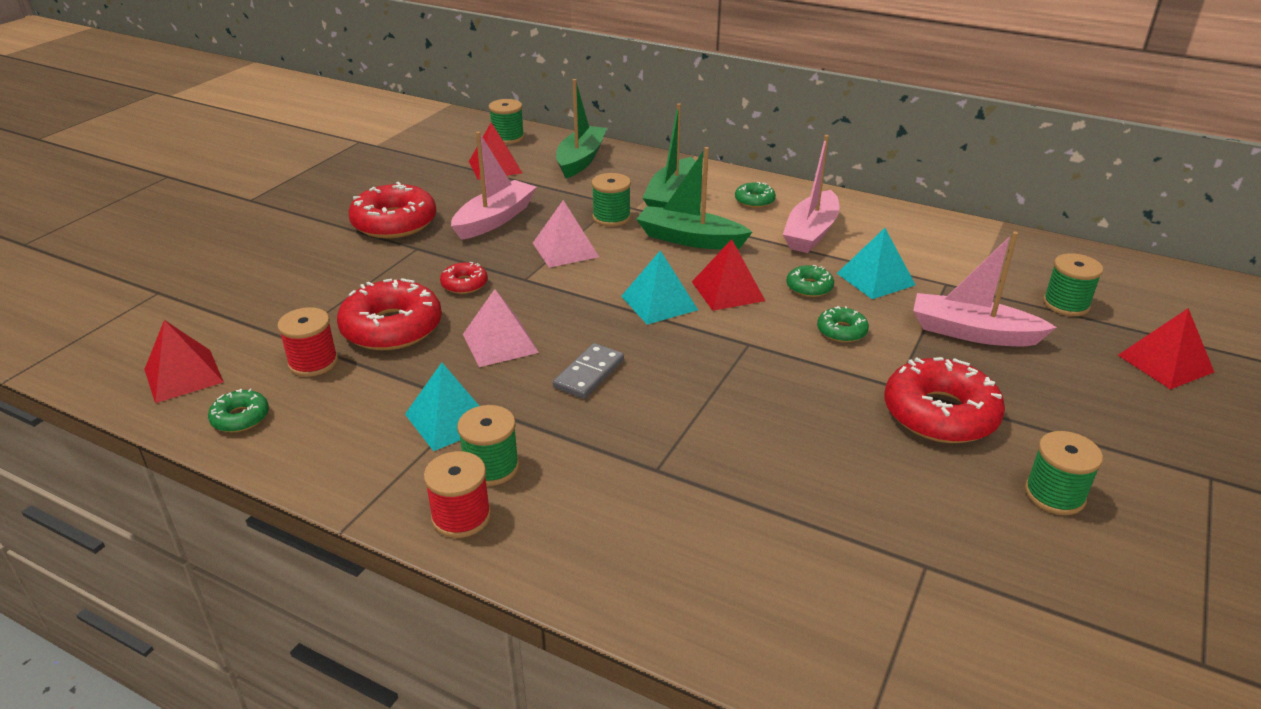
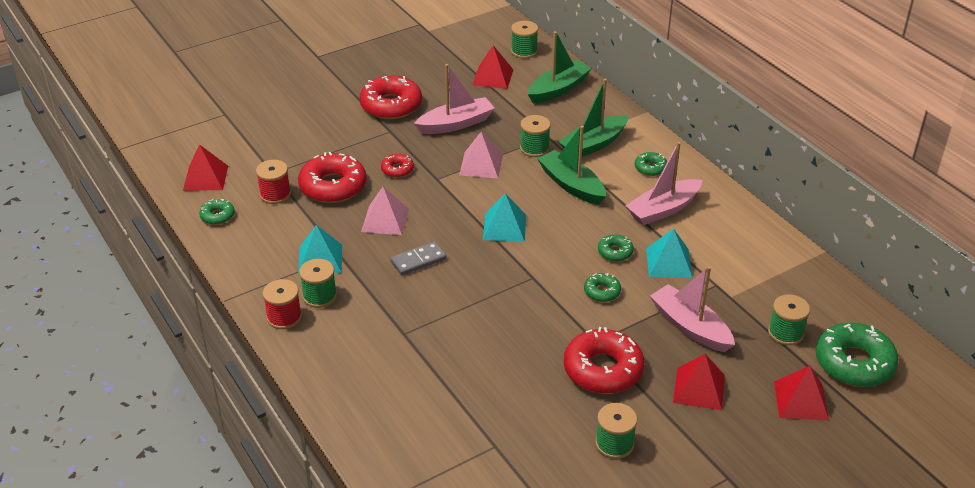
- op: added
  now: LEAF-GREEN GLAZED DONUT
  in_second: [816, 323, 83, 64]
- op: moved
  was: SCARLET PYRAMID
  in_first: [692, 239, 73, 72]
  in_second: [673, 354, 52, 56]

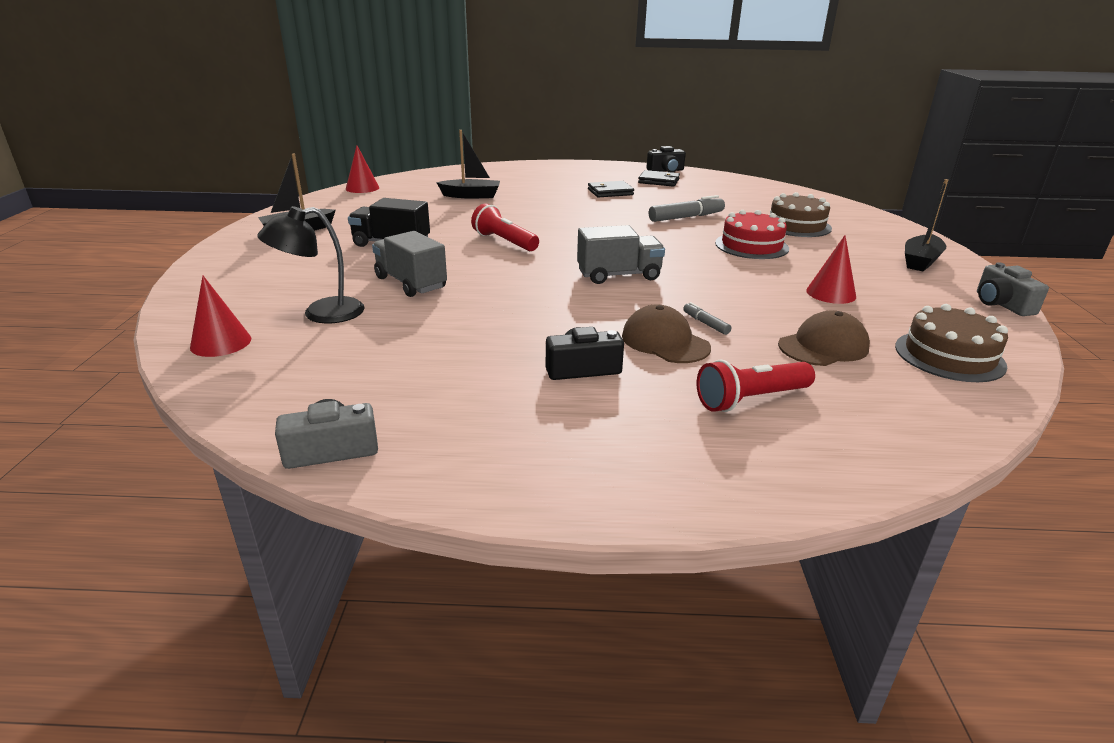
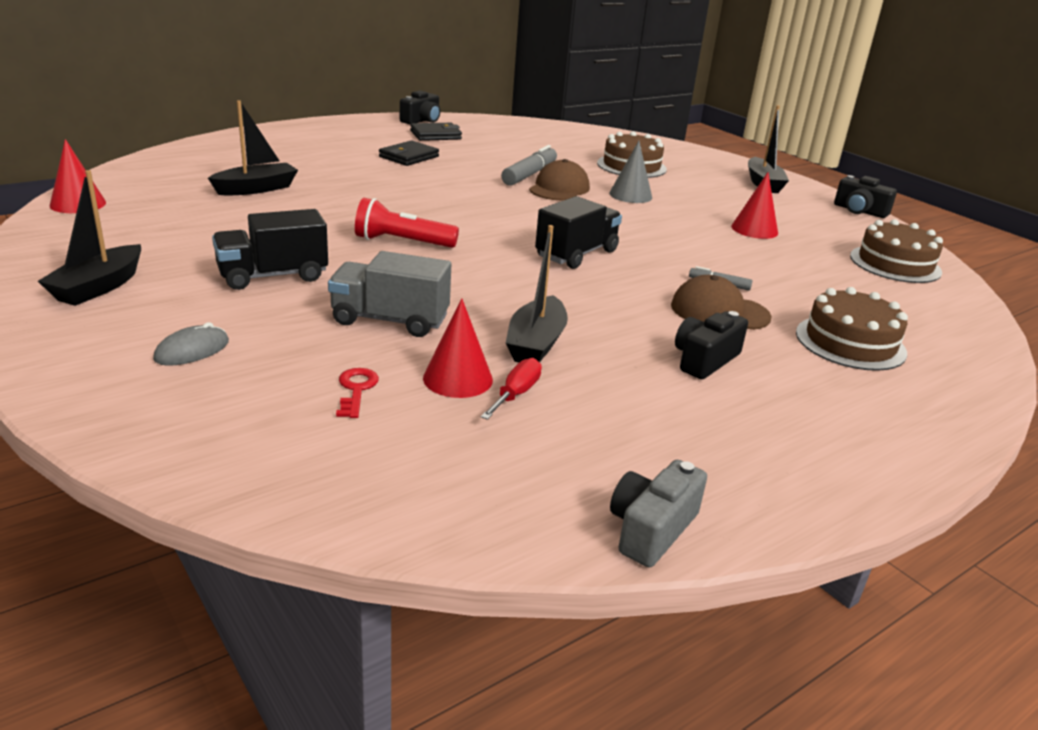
- op: added
  now: GREY MOUSE
  in_second: [153, 322, 76, 44]
- op: added
  now: SCARLET SCREWDRIVER
  in_second: [481, 358, 61, 62]
- op: added
  now: BLACK BOAT
  in_second: [506, 225, 62, 137]
- op: moved
  was: SCARLET CONE SHAPE
  in_first: [190, 276, 61, 81]
  in_second: [423, 298, 70, 100]
- op: moved
  was: BROWN CAP
  in_first: [778, 311, 92, 55]
  in_second: [529, 159, 61, 41]
- op: replaced
  was: BLACK LAMP
  now: SCARLET KEY
  in_first: [257, 206, 108, 118]
  in_second: [336, 368, 43, 50]
- op: replaced
  was: SCARLET POCKET TORCH
  now: BROWN LAYER CAKE
  in_first: [697, 360, 118, 52]
  in_second: [796, 287, 112, 84]
- op: replaced
  was: SCARLET LAYER CAKE
  now: GREY CONE SHAPE
  in_first: [715, 210, 74, 49]
  in_second: [609, 141, 43, 62]
- op: recoloured
  was: GREY TRUCK
  now: BLACK TRUCK
  in_first: [577, 225, 88, 59]
  in_second: [535, 196, 87, 73]
- op: recoloured
  was: GREY PHOTO CAMERA
  now: BLACK PHOTO CAMERA
  in_first: [977, 262, 72, 54]
  in_second: [834, 175, 63, 43]

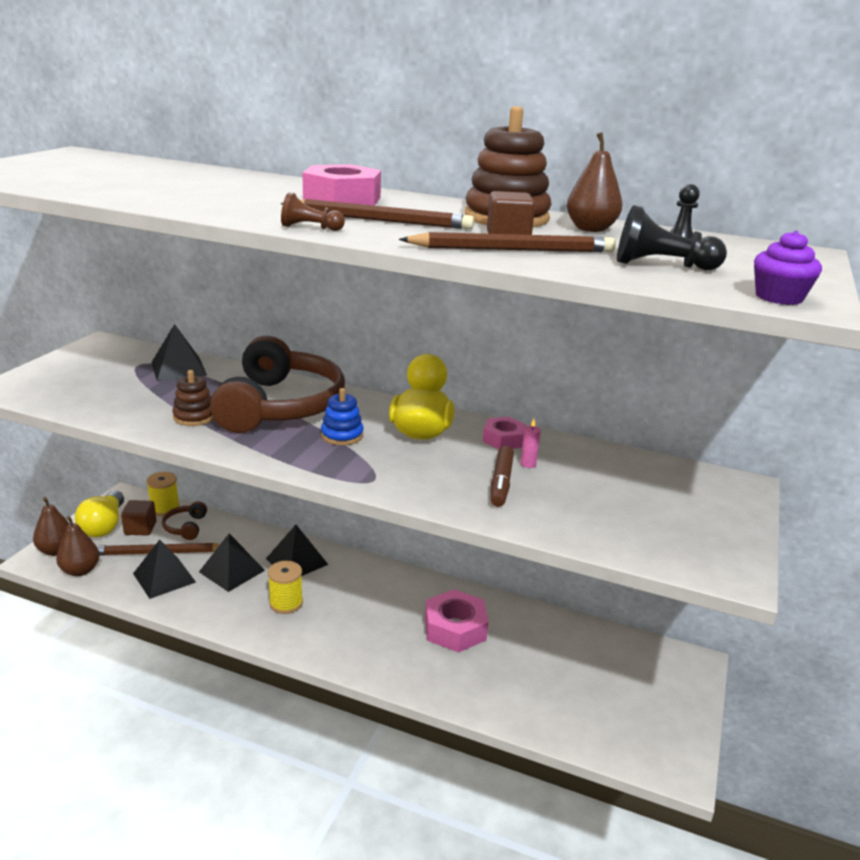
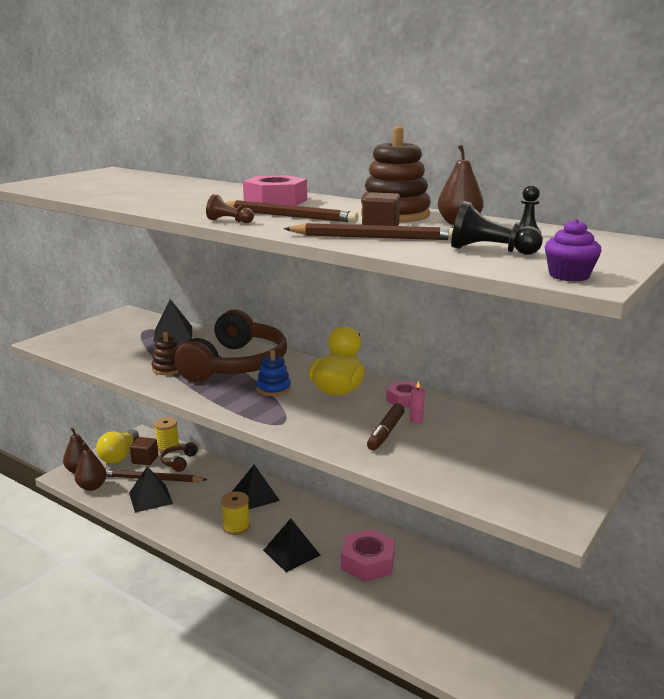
- op: moved
  was: BLACK PYRAMID
  in_first: [199, 533, 66, 59]
  in_second: [263, 518, 58, 54]

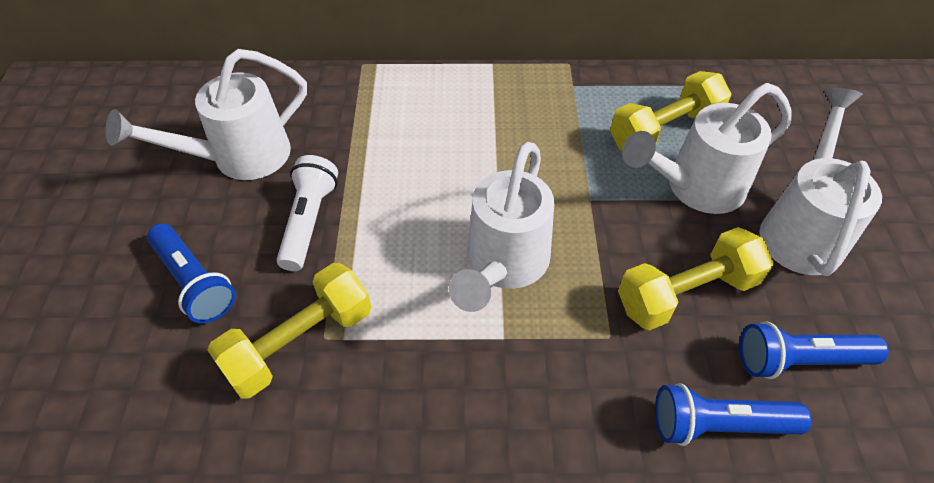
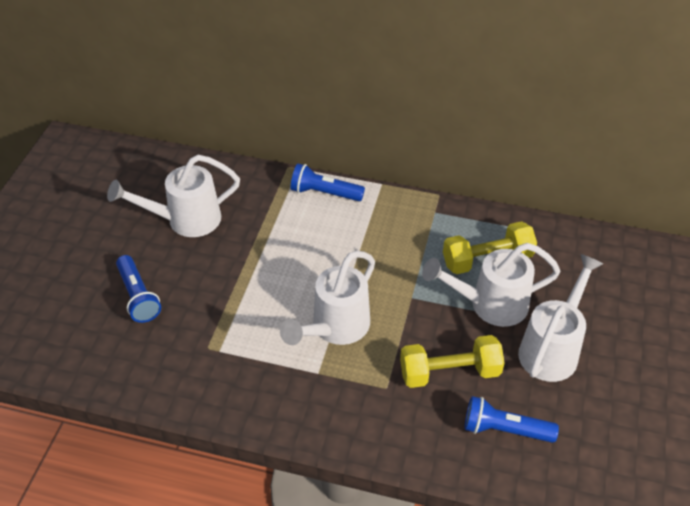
- op: removed
  was: BRIGHT YELLOW FREE WEIGHT
  in_first: [207, 263, 164, 135]
- op: removed
  was: WHITE POCKET TORCH
  in_first: [277, 155, 61, 116]
- op: moved
  was: COBALT POCKET TORCH
  in_first: [655, 383, 156, 63]
  in_second: [291, 163, 74, 38]

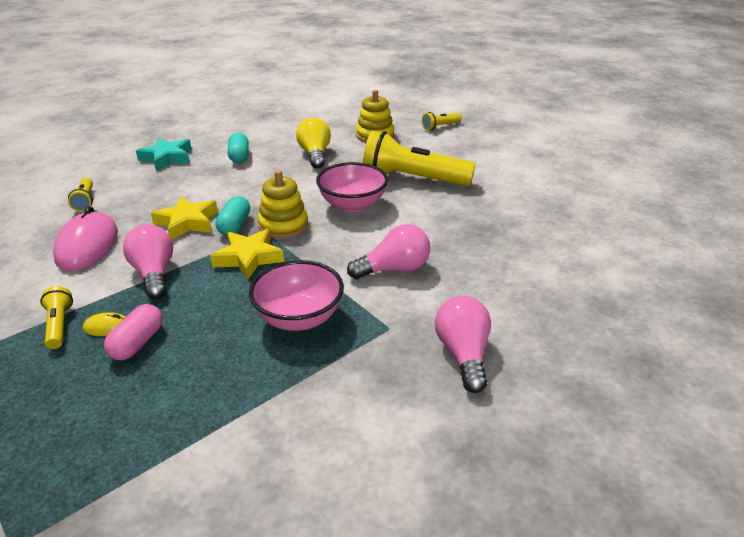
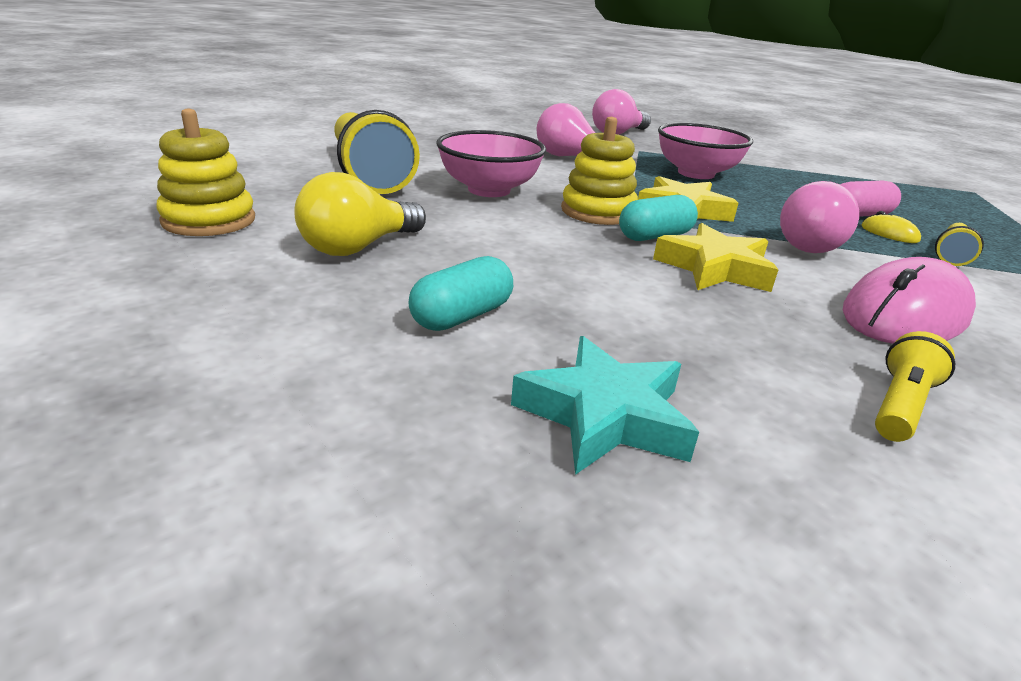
- op: removed
  was: BRIGHT YELLOW POCKET TORCH
  in_first: [422, 112, 40, 18]

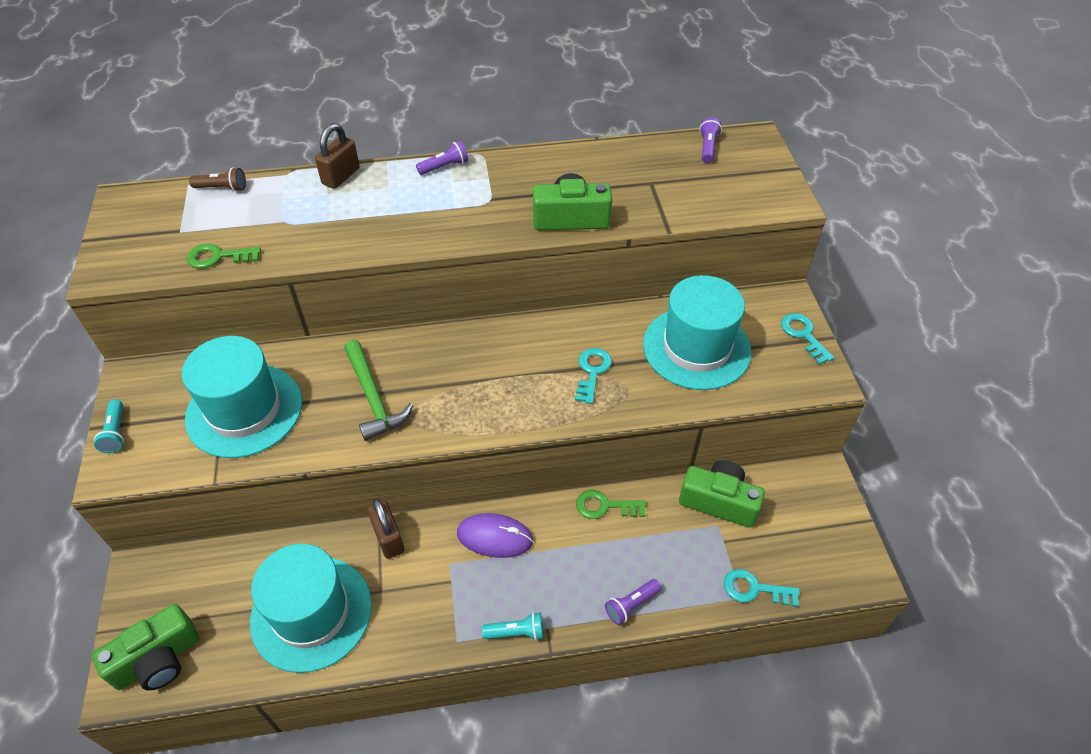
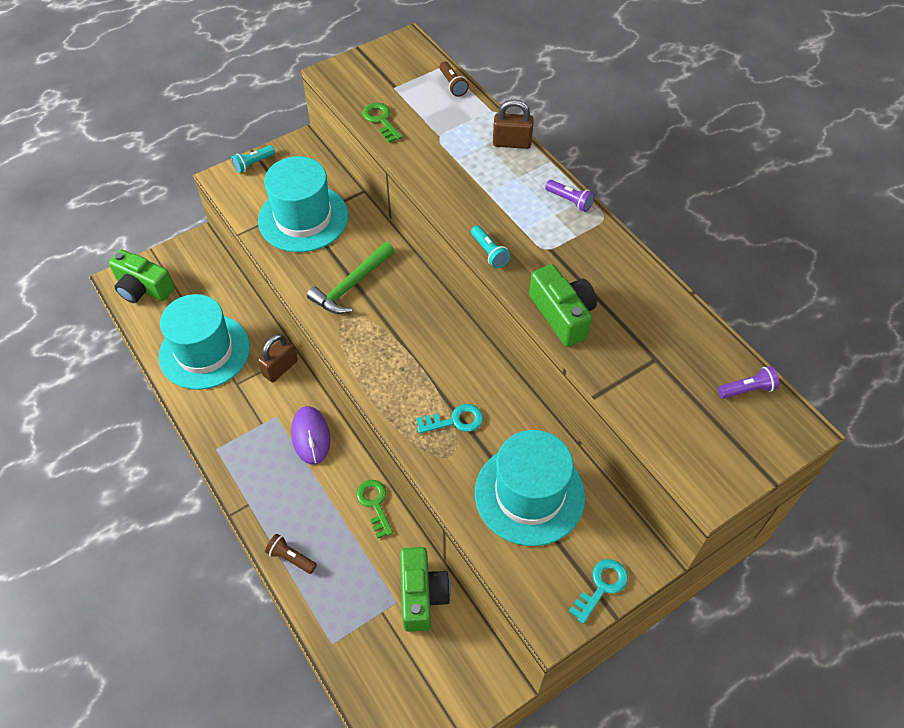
- op: removed
  was: TURQUOISE KEY
  in_first: [724, 569, 76, 38]
- op: moved
  was: TURQUOISE POCKET TORCH
  in_first: [482, 612, 62, 28]
  in_second: [471, 225, 39, 43]
- op: recoloured
  was: VIOLET POCKET TORCH
  now: BROWN POCKET TORCH
  in_first: [605, 579, 56, 46]
  in_second: [265, 534, 52, 40]

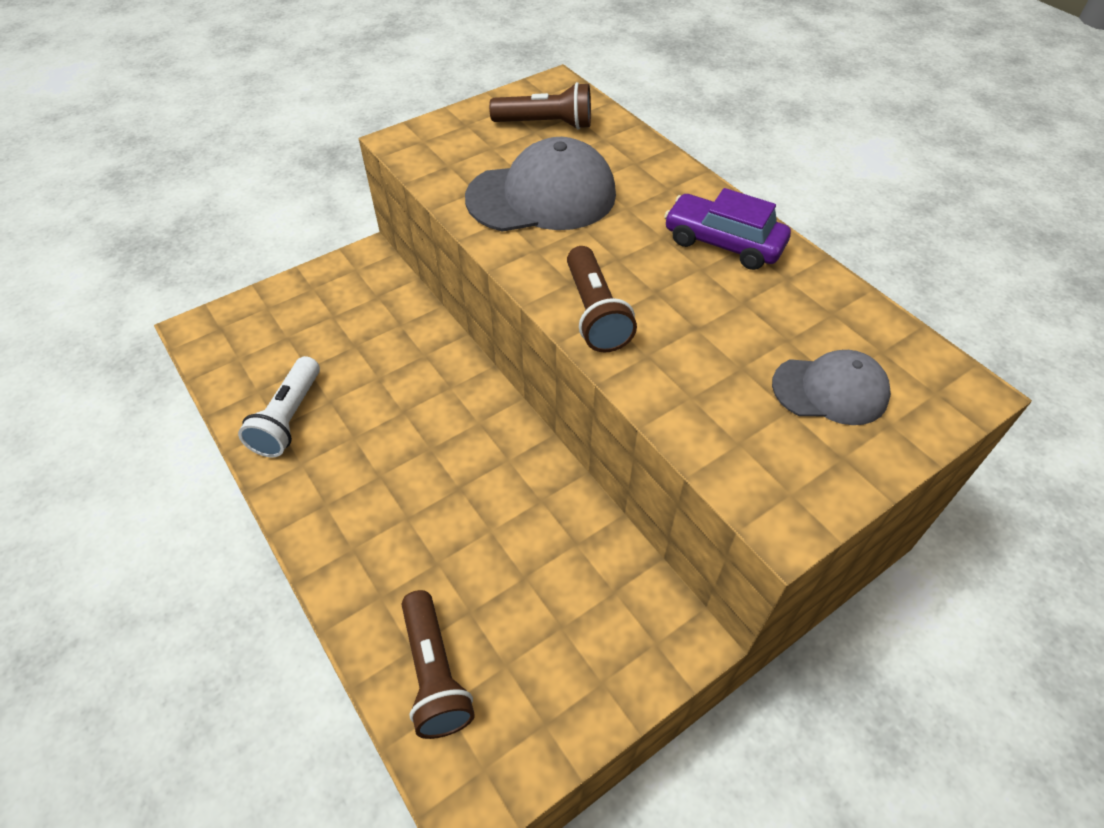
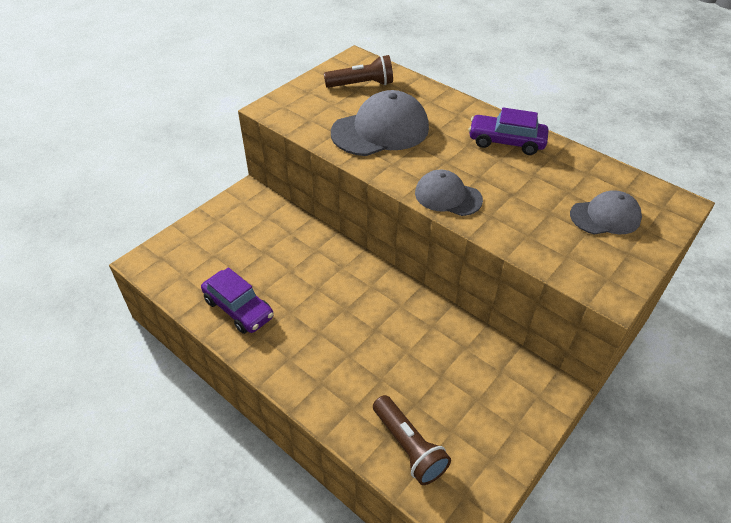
- op: replaced
  was: WHITE POCKET TORCH
  now: VIOLET CAR
  in_first: [238, 356, 82, 101]
  in_second: [201, 267, 73, 67]
- op: replaced
  was: BROWN POCKET TORCH
  now: GREY CAP
  in_first: [567, 246, 70, 107]
  in_second: [415, 169, 68, 47]

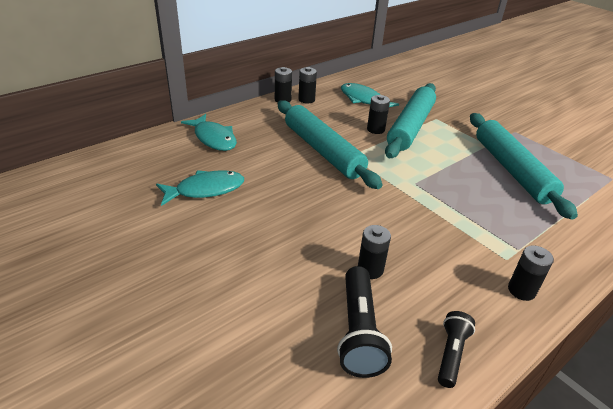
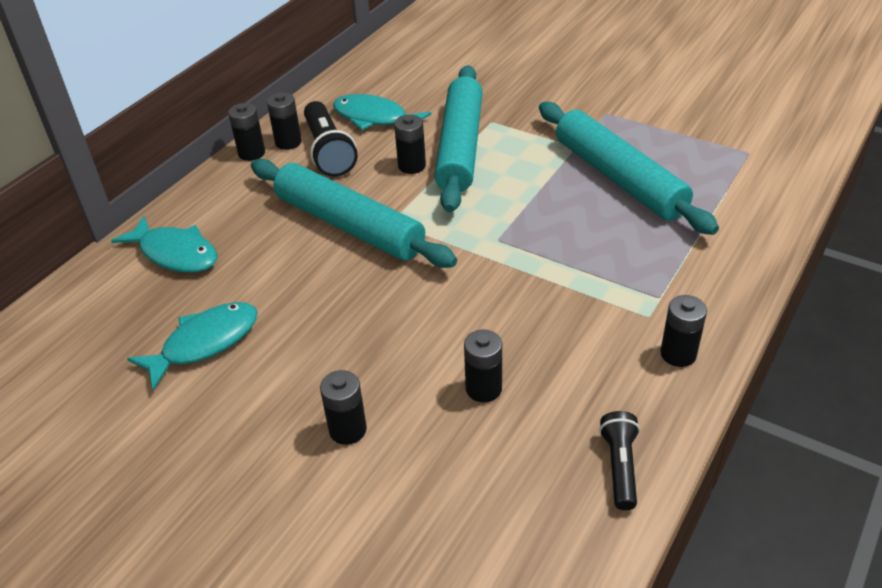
- op: added
  now: BLACK BATTERY
  in_second: [320, 370, 47, 75]
- op: moved
  was: BLACK POCKET TORCH
  in_first: [337, 266, 55, 112]
  in_second: [304, 101, 54, 76]

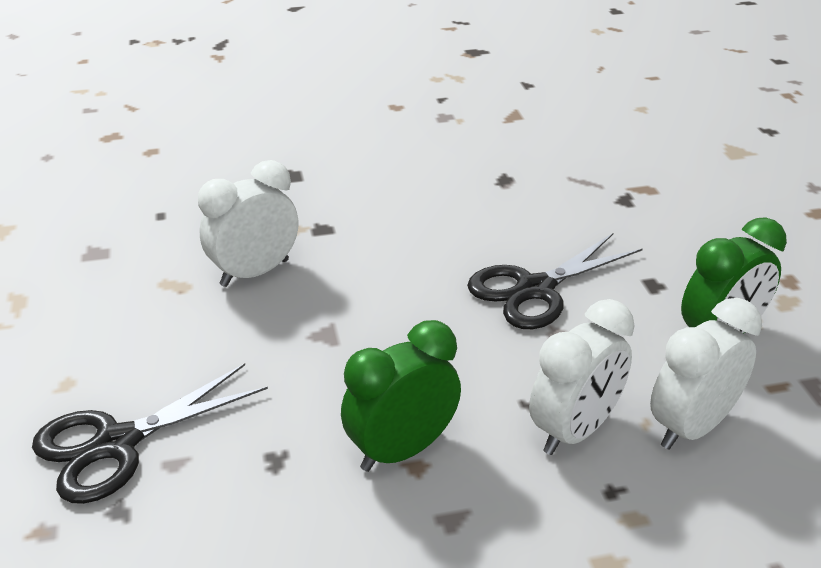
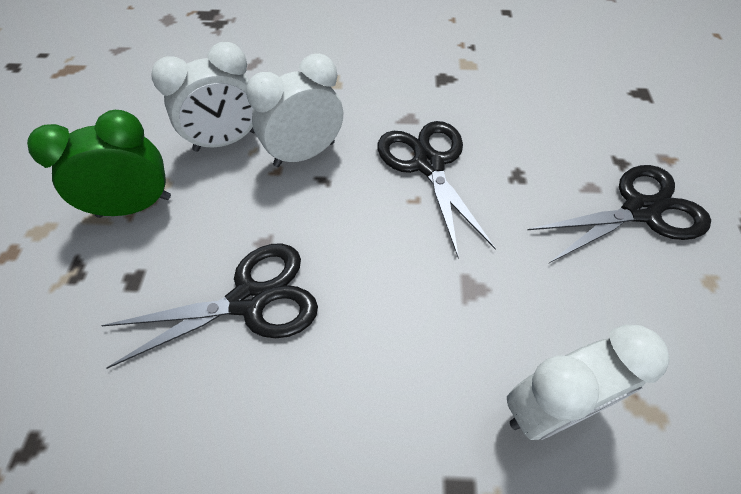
- op: replaced
  was: LEAF-GREEN BEDSIDE CLOCK
  now: BLACK SHEARS
  in_first: [341, 320, 120, 152]
  in_second: [377, 121, 119, 137]

